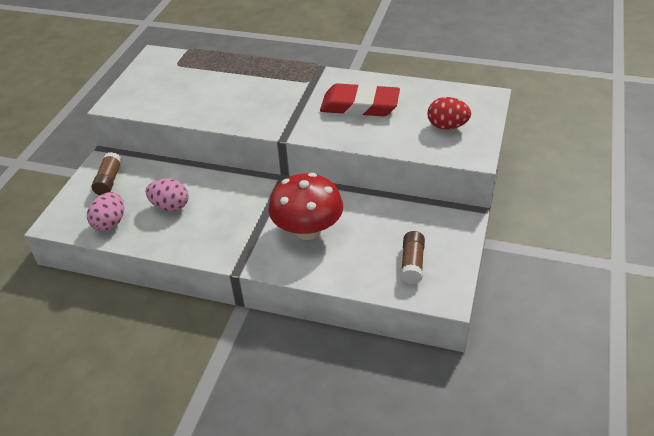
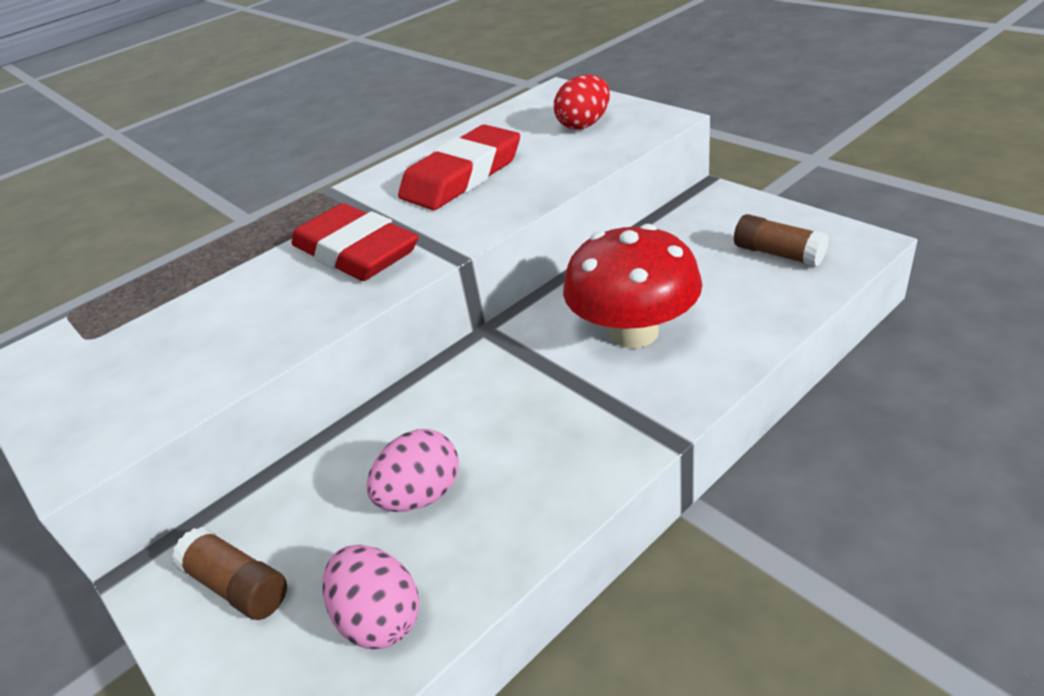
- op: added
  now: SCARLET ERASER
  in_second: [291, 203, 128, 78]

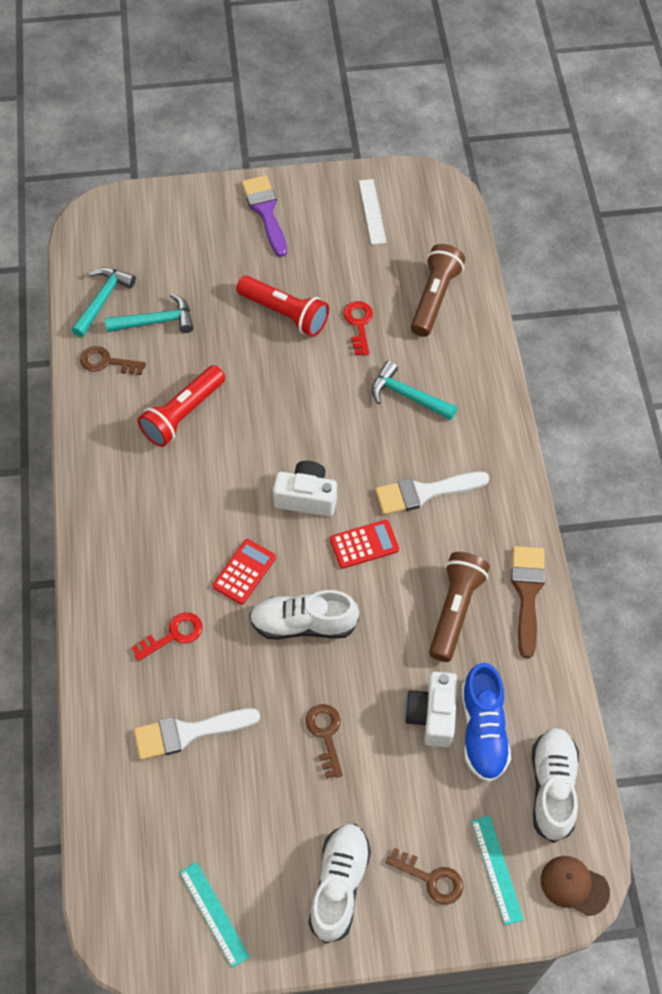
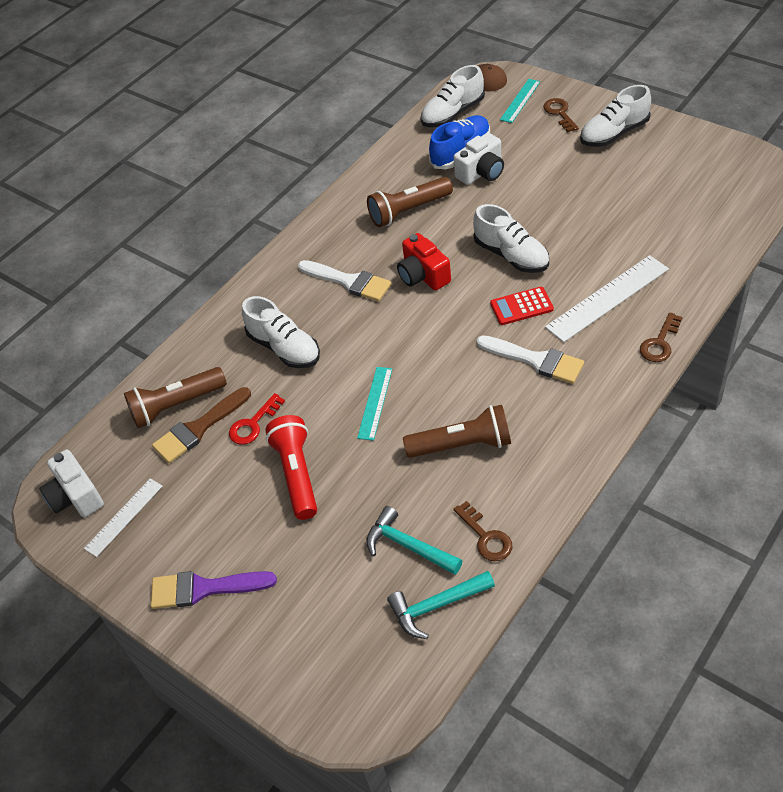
- op: moved
  was: WHITE PAINT BRUSH
  in_first: [134, 708, 126, 52]
  in_second: [477, 335, 107, 49]
- op: moved
  was: TURQUOISE MEASURING STICK
  in_first: [180, 862, 70, 106]
  in_second: [357, 367, 35, 74]
- op: moved
  was: WHITE PHOTO CAMERA
  in_first: [273, 461, 64, 56]
  in_second: [39, 450, 65, 67]
- op: moved
  was: BROWN KEY
  in_first: [306, 704, 37, 75]
  in_second: [640, 312, 43, 50]
- op: moved
  was: BROWN PAINT BRUSH
  in_first: [511, 546, 34, 112]
  in_second: [152, 387, 99, 76]
- op: replaced
  was: SCARLET KEY
  now: WHITE MEASURING STICK
  in_first: [131, 612, 71, 49]
  in_second: [545, 255, 124, 87]
- op: replaced
  was: SCARLET POCKET CALCULATOR
  now: SCARLET PHOTO CAMERA
  in_first: [330, 520, 69, 49]
  in_second: [397, 233, 54, 58]
- op: replaced
  was: TURQUOISE CARPENTER'S HAMMER
  now: WHITE LACE-UP SHOE
  in_first: [372, 361, 85, 59]
  in_second: [242, 296, 78, 72]
- op: recoloured
  was: SCARLET POCKET TORCH
  now: BROWN POCKET TORCH
  in_first: [138, 365, 87, 82]
  in_second: [403, 405, 108, 53]
- op: turned
  was: VIOLET PAINT BRUSH
  in_first: [242, 175, 45, 82]
  in_second: [151, 571, 126, 38]
  clockwise: 60

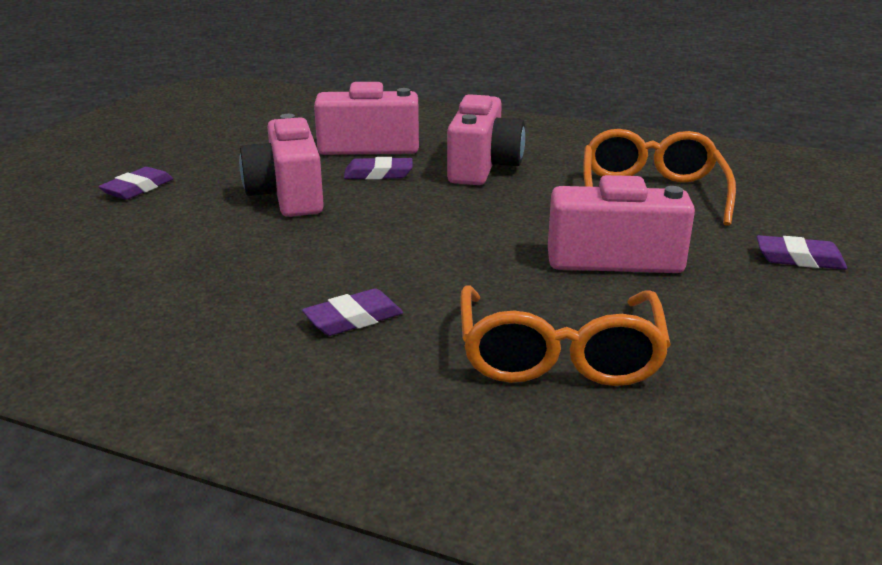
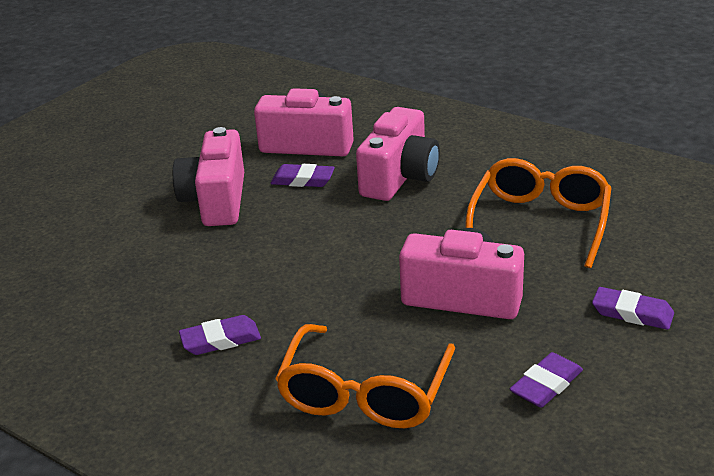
- op: moved
  was: VIOLET ERASER
  in_first: [98, 167, 75, 33]
  in_second: [510, 352, 73, 56]

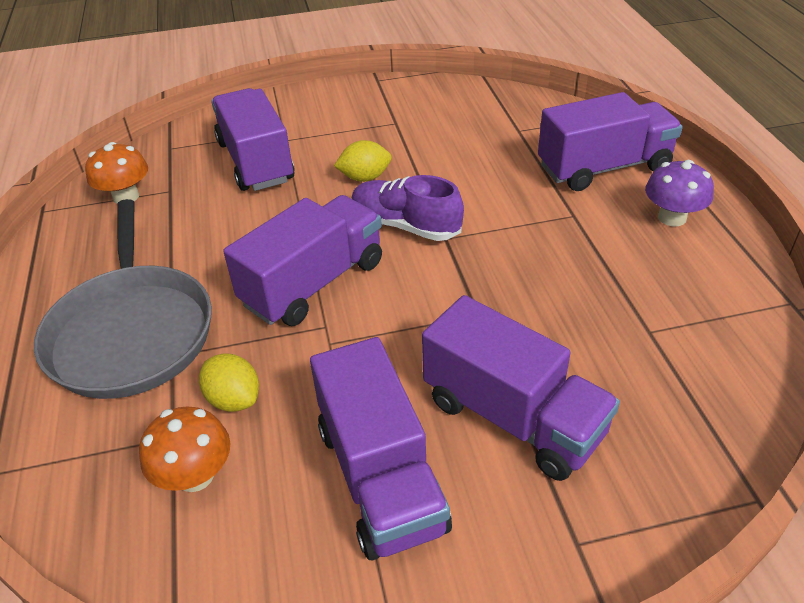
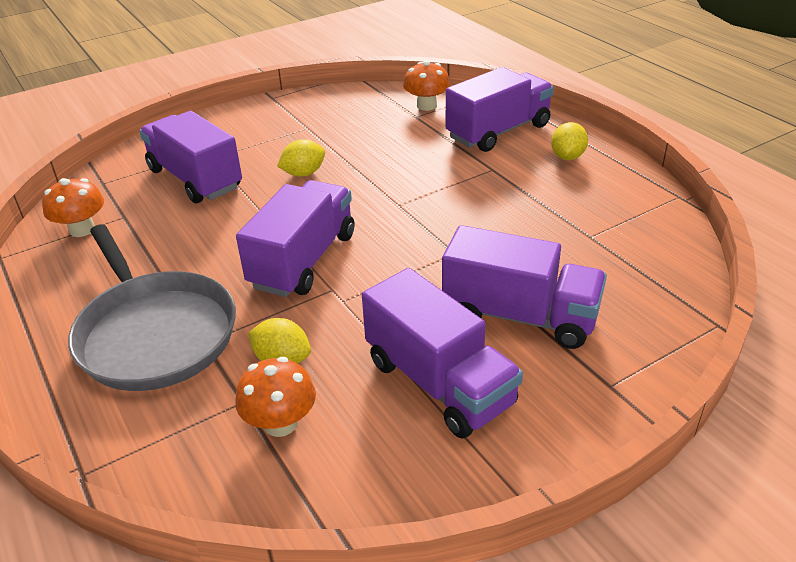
- op: removed
  was: VIOLET LACE-UP SHOE
  in_first: [352, 175, 112, 66]
- op: added
  now: BRIGHT ORANGE FUNGUS
  in_second: [403, 61, 47, 50]
- op: replaced
  was: VIOLET FUNGUS
  now: BRIGHT YELLOW LEMON
  in_first: [645, 160, 69, 67]
  in_second: [551, 122, 37, 38]

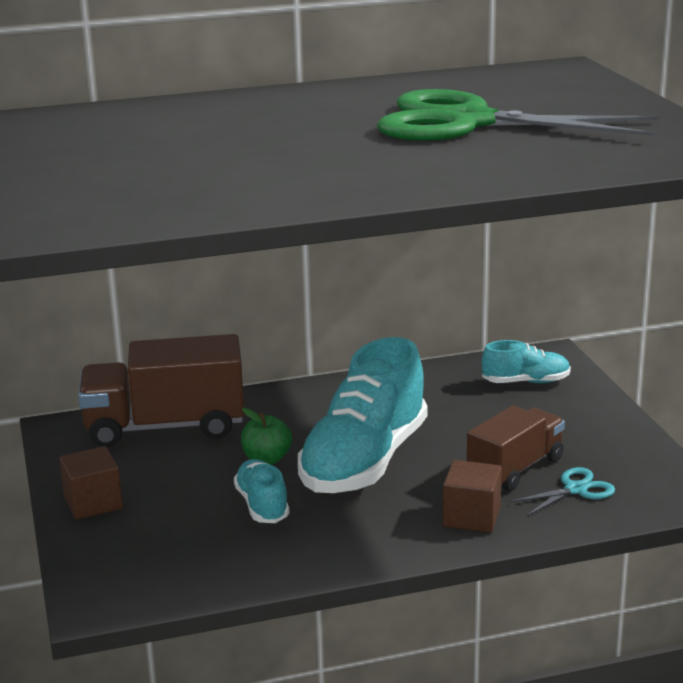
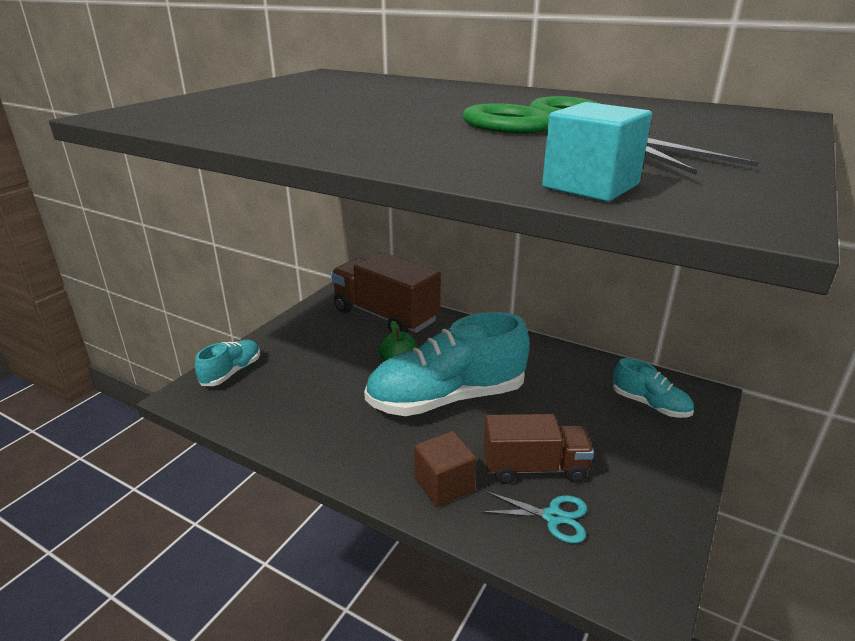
- op: removed
  was: BROWN SOLID CUBE
  in_first: [59, 446, 64, 74]
- op: added
  now: TURQUOISE SOLID CUBE
  in_second: [542, 102, 110, 100]
- op: moved
  was: TURQUOISE LACE-UP SHOE
  in_first: [234, 459, 56, 64]
  in_second: [195, 340, 65, 46]

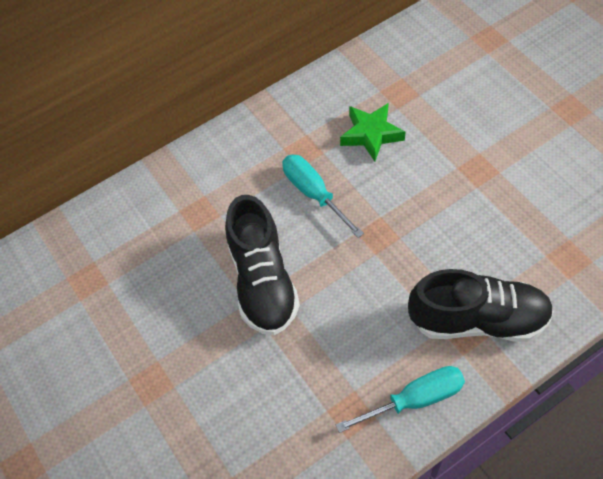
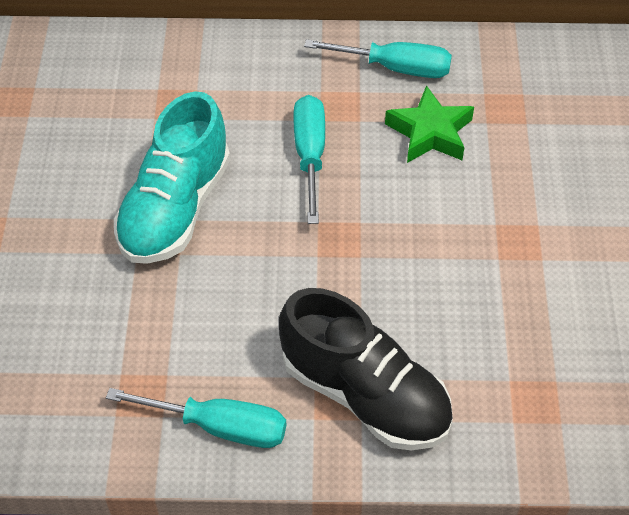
- op: added
  now: TURQUOISE SCREWDRIVER
  in_second: [304, 39, 148, 39]
- op: recoloured
  was: BLACK LACE-UP SHOE
  now: TURQUOISE LACE-UP SHOE
  in_first: [225, 195, 75, 140]
  in_second: [114, 91, 116, 173]

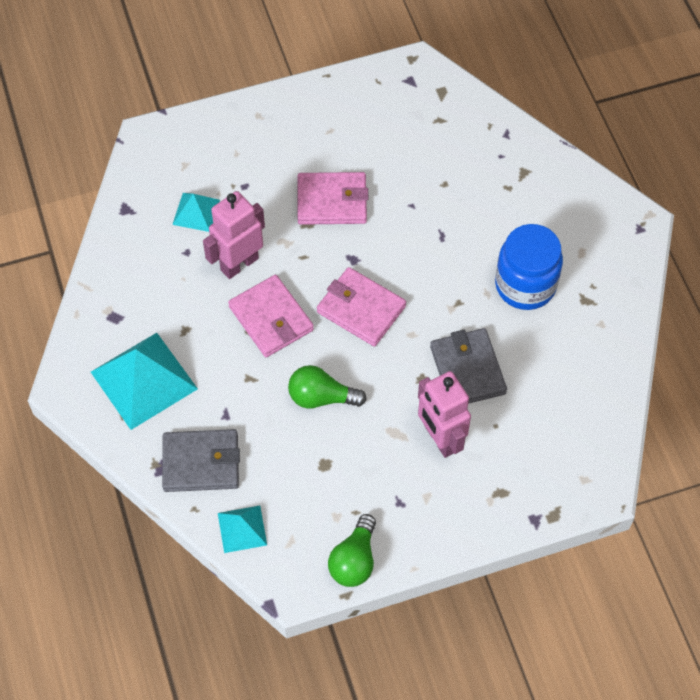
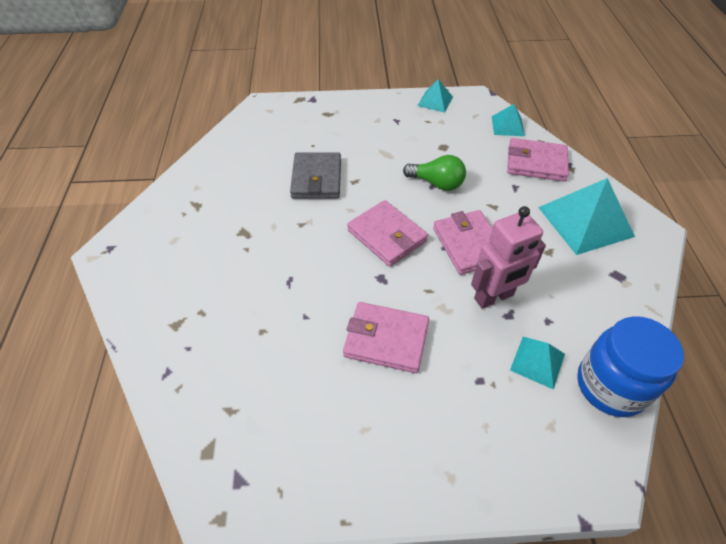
- op: removed
  was: ROSY TOY ROBOT
  in_first: [418, 371, 53, 87]
- op: moved
  was: COBALT JAR
  in_first: [495, 224, 68, 86]
  in_second: [577, 316, 107, 101]
- op: replaced
  was: LEAF-GREEN LIGHTBULB
  now: TURQUOISE PYRAMID
  in_first: [328, 514, 48, 73]
  in_second: [417, 79, 36, 34]
- op: recoloured
  was: GREY WALLET
  now: ROSY WALLET
  in_first: [162, 429, 78, 63]
  in_second: [507, 138, 62, 44]

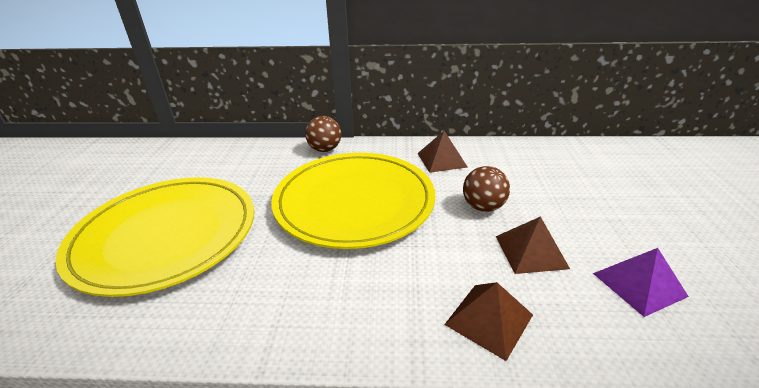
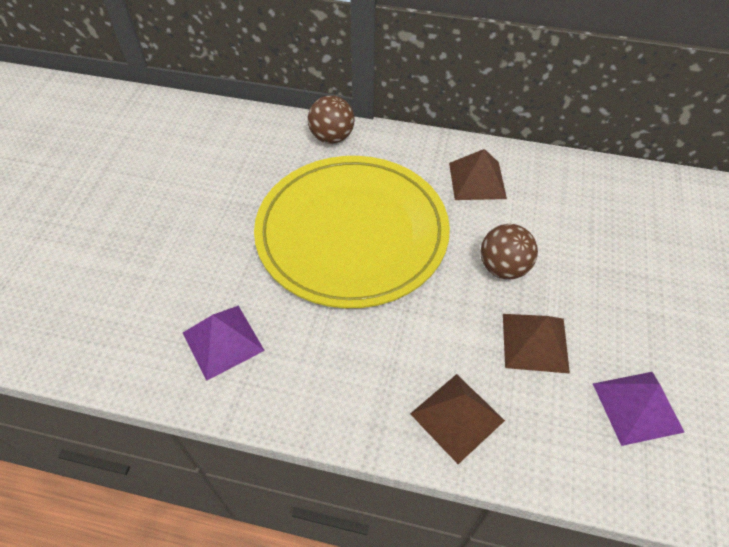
- op: removed
  was: BRIGHT YELLOW DINNER PLATE
  in_first: [55, 177, 199, 120]
- op: added
  now: VIOLET PYRAMID
  in_second: [183, 306, 82, 75]

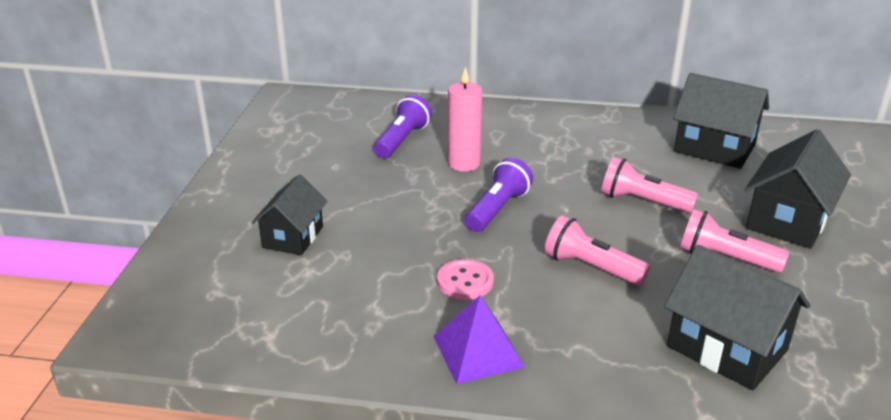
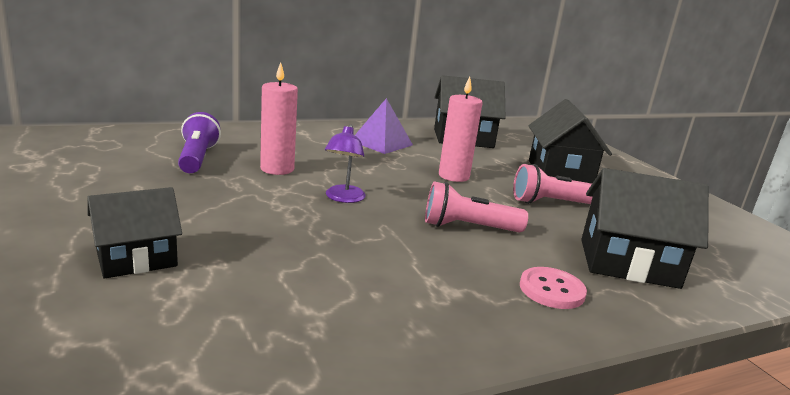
- op: moved
  was: VIOLET PYRAMID
  in_first: [434, 295, 91, 89]
  in_second: [355, 98, 58, 56]
- op: moved
  was: ROSY SHIRT BUTTON
  in_first: [437, 259, 57, 41]
  in_second: [520, 267, 67, 42]
- op: replaced
  was: VIOLET POCKET TORCH
  now: VIOLET LAMP
  in_first: [465, 158, 68, 74]
  in_second: [325, 125, 41, 78]
- op: replaced
  was: ROSY POCKET TORCH
  now: ROSY PILLAR CANDLE
  in_first: [601, 157, 97, 56]
  in_second: [439, 77, 44, 105]
- op: turned
  was: BLACK COTTAGE
  in_first: [251, 174, 76, 81]
  in_second: [87, 187, 95, 92]
  clockwise: 75

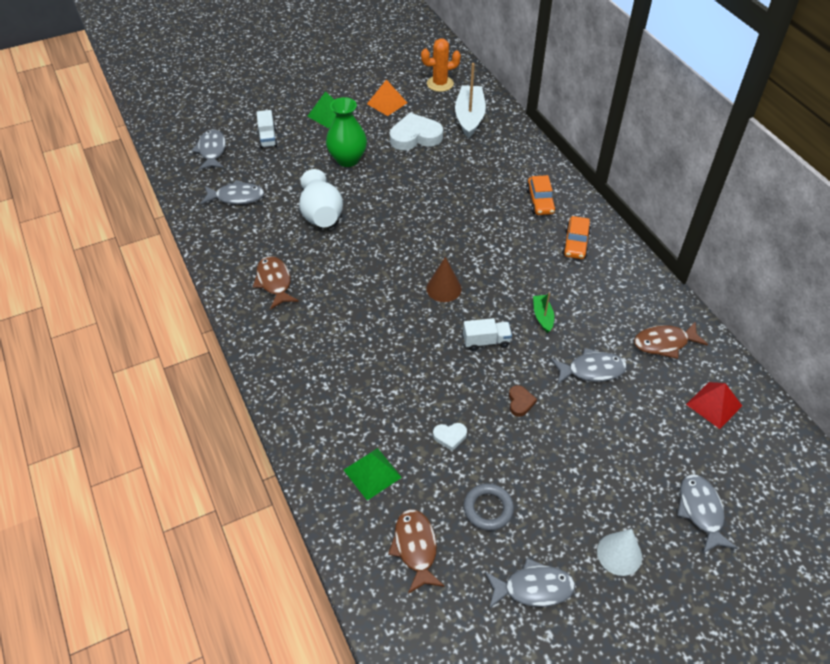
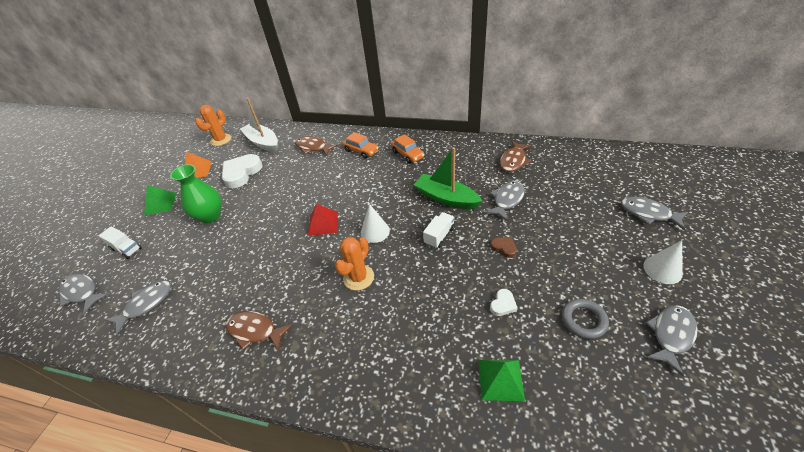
- op: removed
  was: WHITE FLOWER VASE
  in_first: [299, 169, 44, 58]
- op: added
  now: BRIGHT ORANGE CACTUS
  in_second: [335, 237, 39, 53]
- op: moved
  was: BROWN FISH FIGURE
  in_first: [388, 509, 57, 85]
  in_second: [295, 136, 43, 20]
- op: moved
  was: SCARLET PYRAMID
  in_first: [686, 382, 56, 47]
  in_second: [308, 204, 30, 32]
- op: recoloured
  was: BROWN CONE SHAPE
  now: WHITE CONE SHAPE
  in_first: [426, 257, 36, 45]
  in_second: [361, 204, 29, 39]
- op: resized
  was: LEAF-GREEN BOAT
  in_first: [533, 292, 21, 41]
  in_second: [414, 147, 68, 62]
  ratio: 1.97

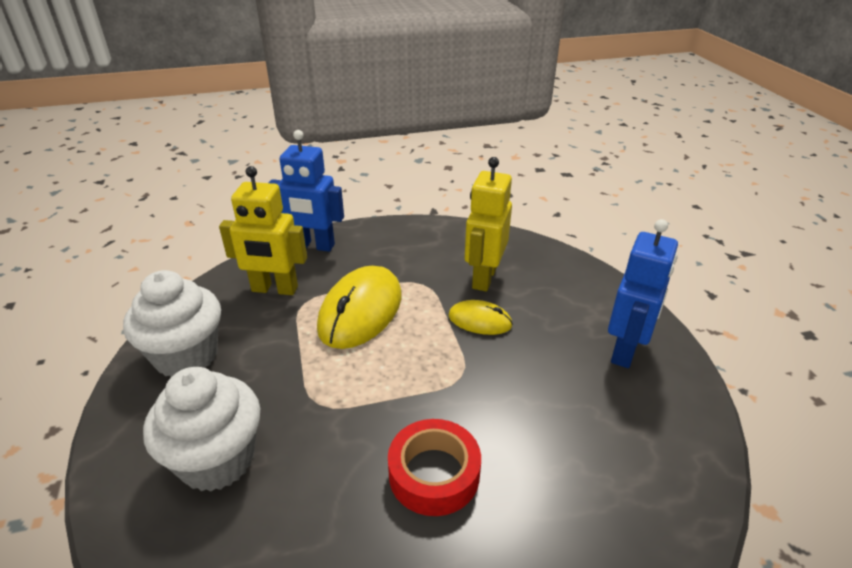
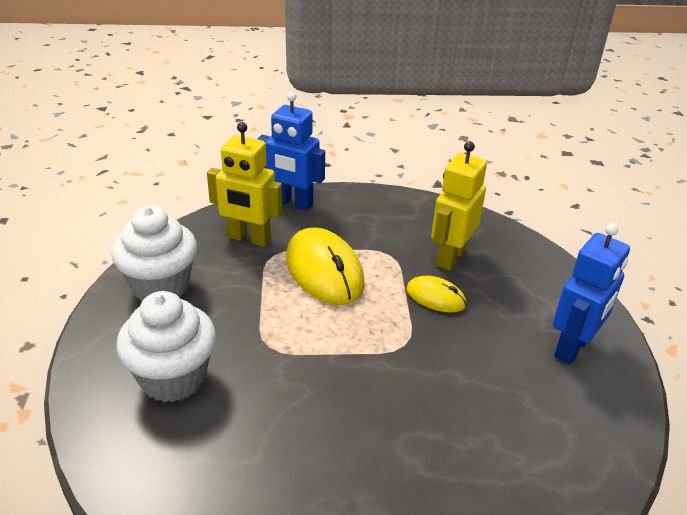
- op: removed
  was: SCARLET ROLL OF TAPE
  in_first: [388, 419, 93, 97]
- op: turned
  was: BRIGHT YELLOW MOUSE
  in_first: [317, 266, 84, 83]
  in_second: [286, 227, 79, 78]
  clockwise: -60

